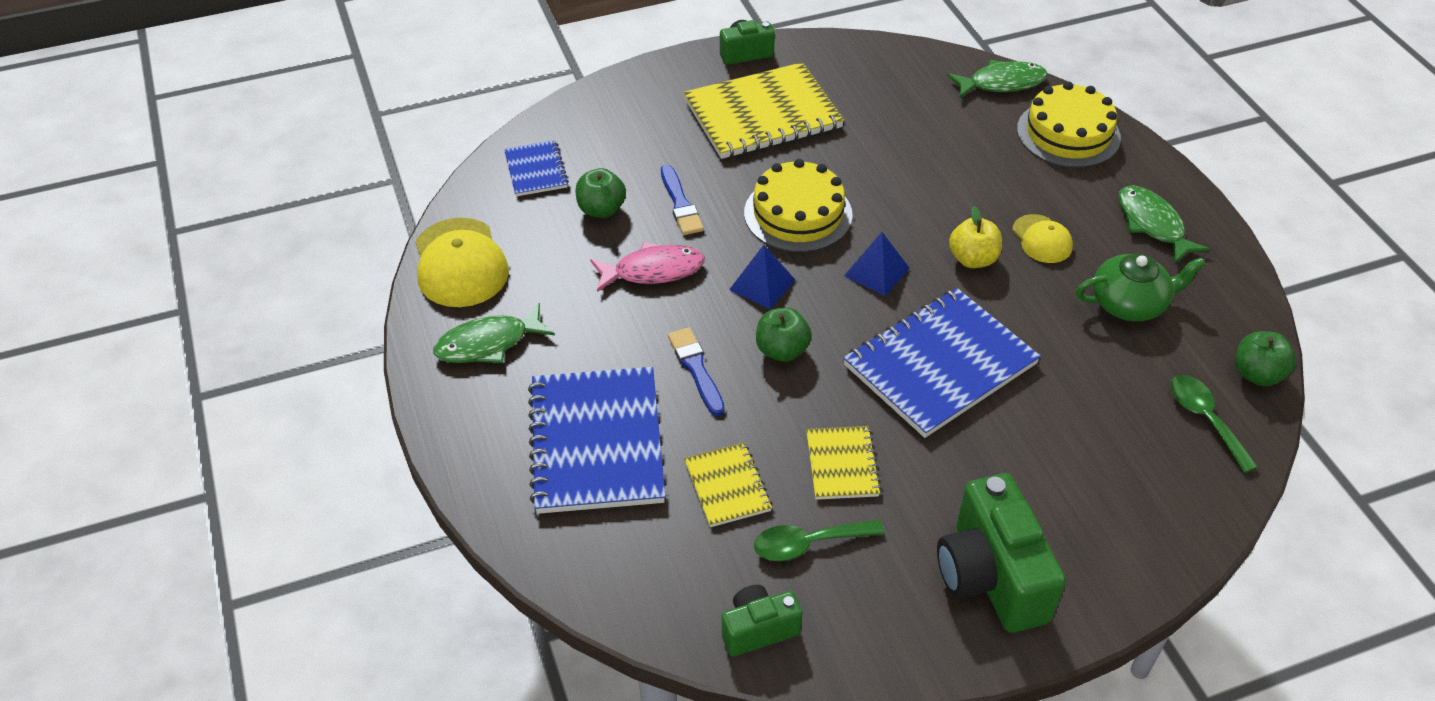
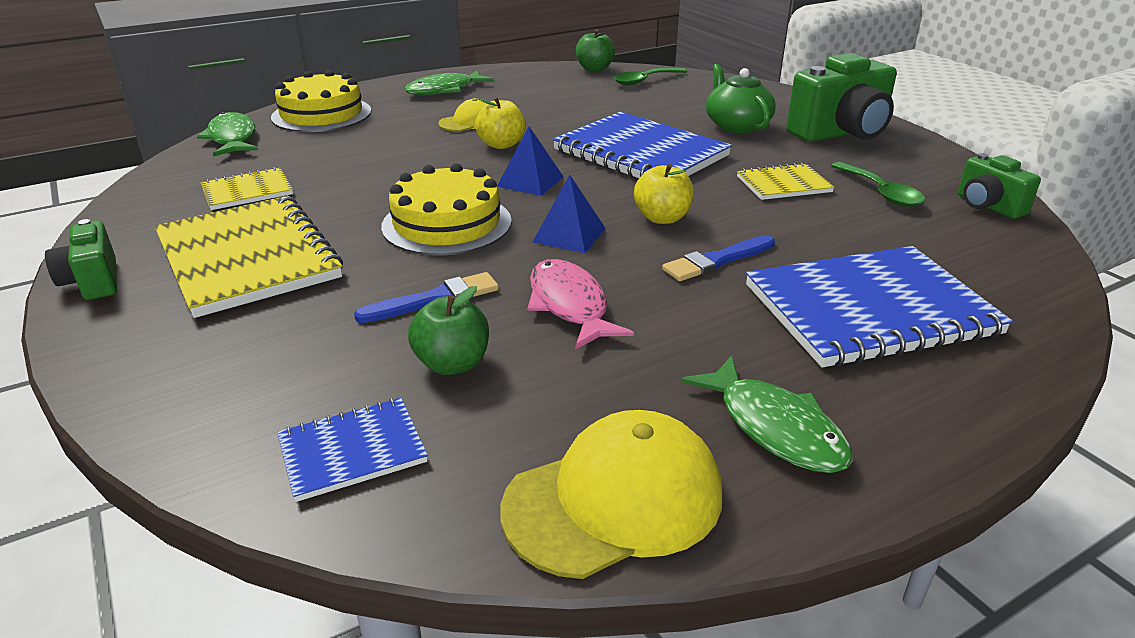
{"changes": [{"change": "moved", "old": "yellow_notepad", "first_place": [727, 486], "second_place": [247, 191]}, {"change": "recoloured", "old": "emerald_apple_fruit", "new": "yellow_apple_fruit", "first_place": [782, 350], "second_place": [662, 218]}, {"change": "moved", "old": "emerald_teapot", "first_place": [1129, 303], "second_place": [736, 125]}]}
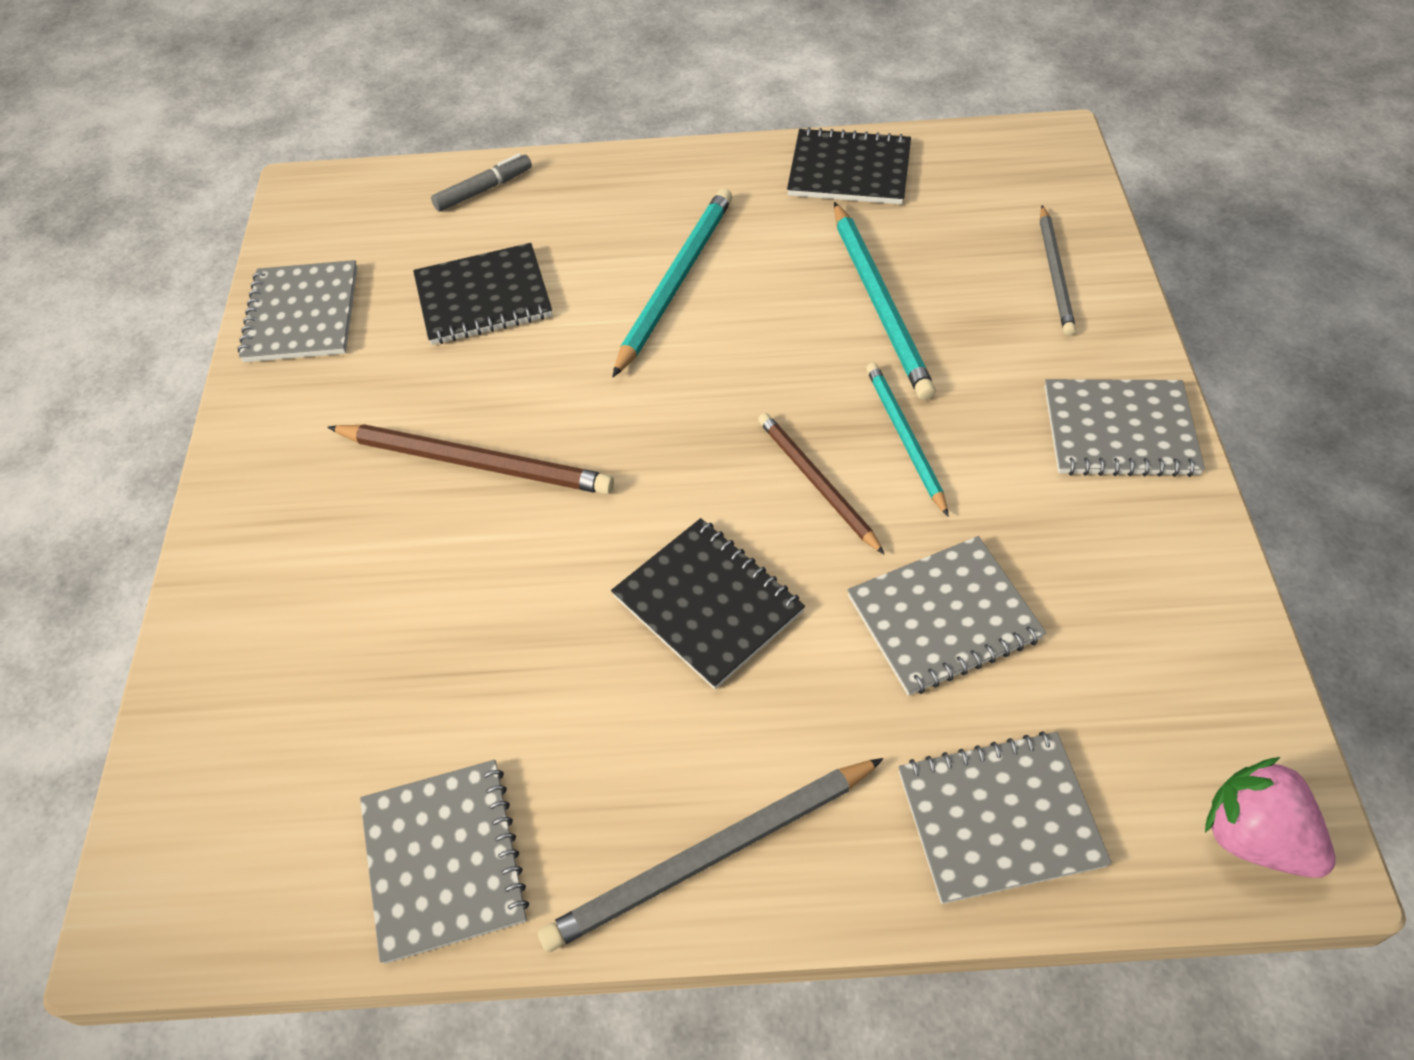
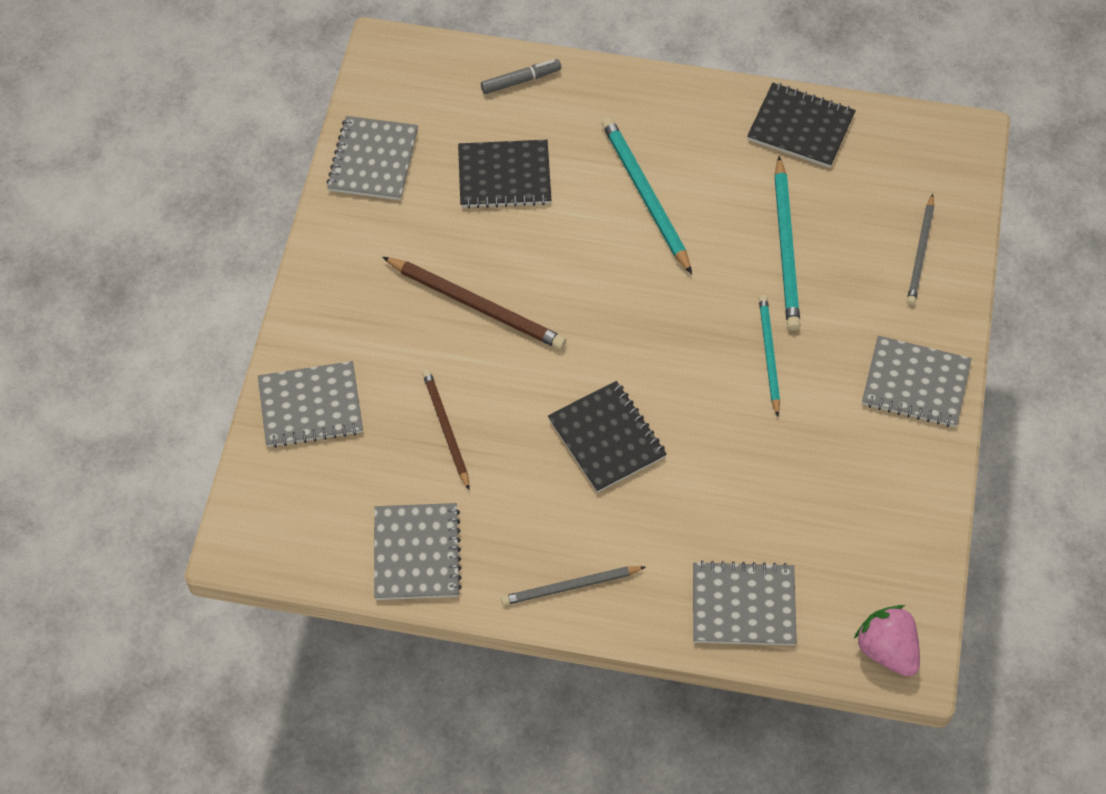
{"changes": [{"change": "moved", "old": "ash-grey_notepad", "first_place": [943, 617], "second_place": [310, 406]}, {"change": "moved", "old": "dark_brown_pencil", "first_place": [817, 483], "second_place": [446, 429]}, {"change": "resized", "old": "ash-grey_pencil", "first_place": [710, 856], "second_place": [570, 587], "factor": 0.65}, {"change": "turned", "old": "aqua_pencil", "first_place": [675, 281], "second_place": [645, 195], "degrees": -60}]}
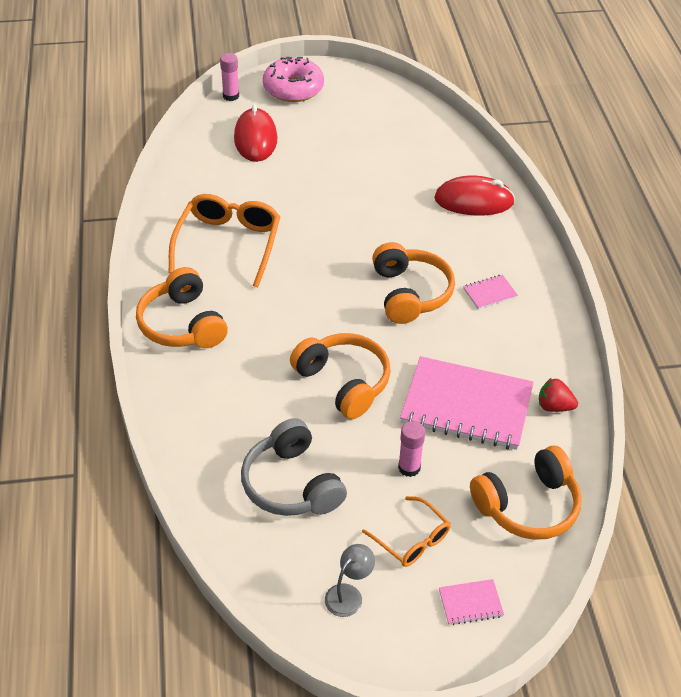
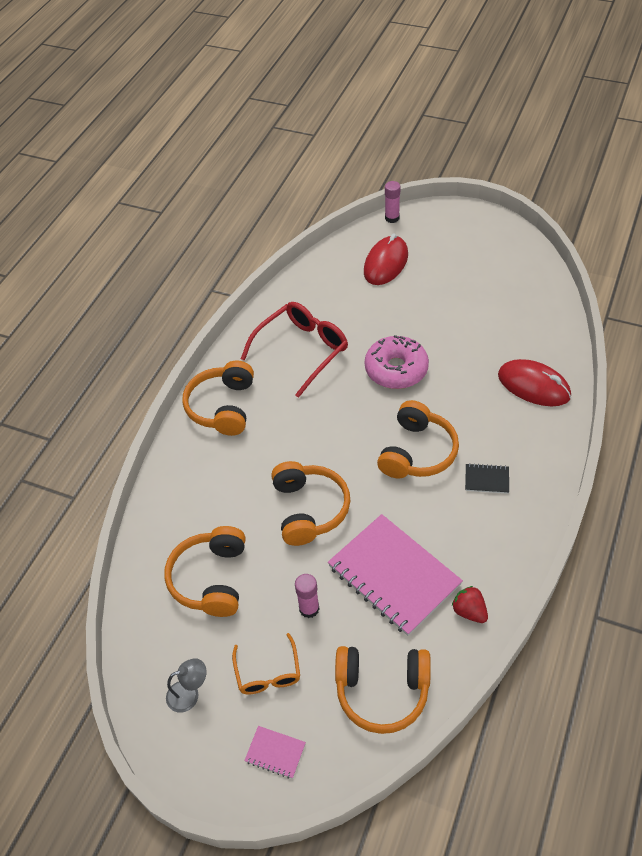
{"changes": [{"change": "recoloured", "old": "ash-grey_headset", "new": "bright_orange_headset", "first_place": [291, 484], "second_place": [211, 579]}, {"change": "recoloured", "old": "bright_orange_eyeglasses", "new": "scarlet_eyeglasses", "first_place": [228, 244], "second_place": [302, 350]}, {"change": "moved", "old": "pink_donut", "first_place": [293, 88], "second_place": [396, 369]}, {"change": "recoloured", "old": "pink_notepad", "new": "jet-black_notepad", "first_place": [489, 293], "second_place": [486, 479]}]}
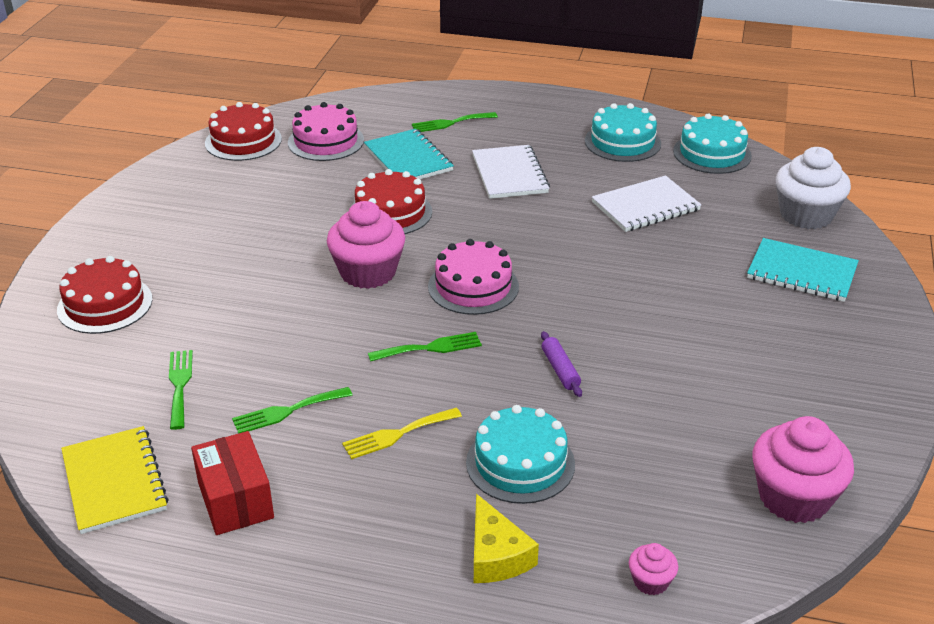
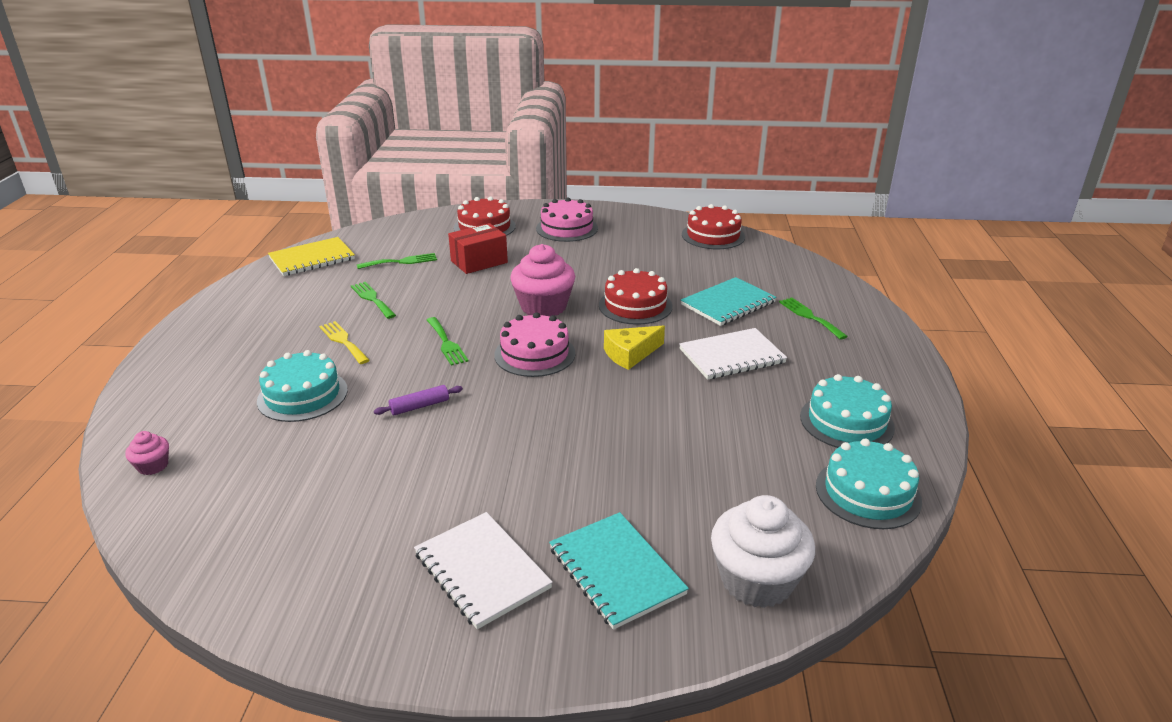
{"changes": [{"change": "moved", "old": "pure_white_notepad", "first_place": [645, 206], "second_place": [482, 571]}, {"change": "moved", "old": "scarlet_box", "first_place": [235, 500], "second_place": [479, 262]}, {"change": "moved", "old": "pink_gateau", "first_place": [326, 141], "second_place": [567, 228]}, {"change": "turned", "old": "aqua_notepad", "first_place": [801, 272], "second_place": [616, 571], "degrees": -45}, {"change": "moved", "old": "yellow_cheese", "first_place": [496, 555], "second_place": [630, 354]}, {"change": "removed", "old": "pink_cupcake", "first_place": [794, 497]}]}
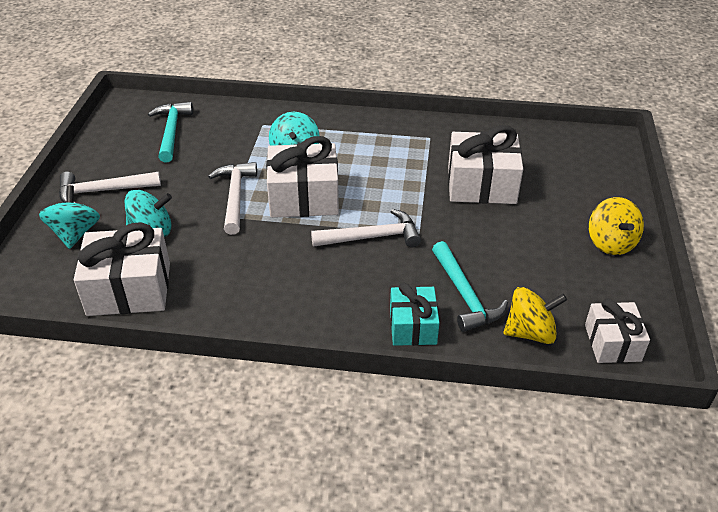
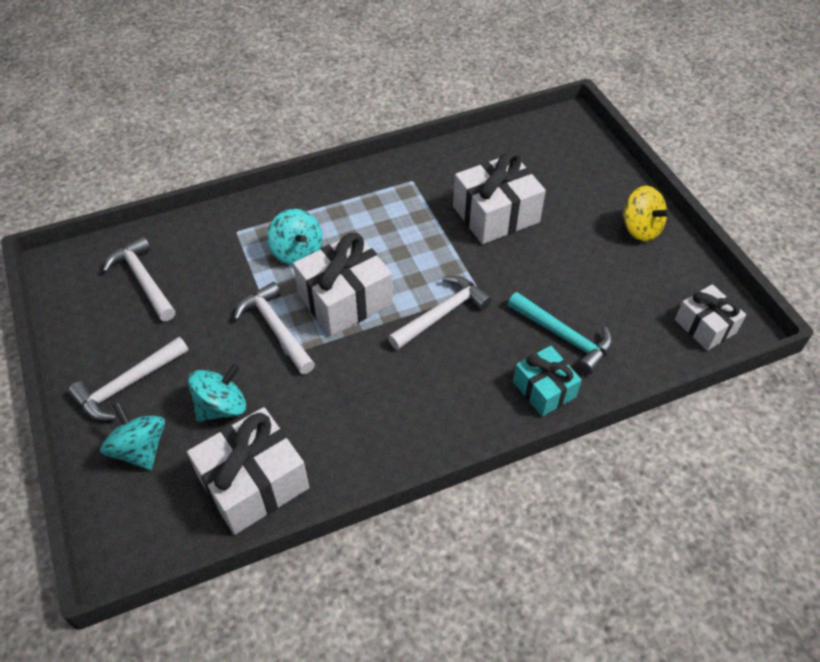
{"changes": [{"change": "recoloured", "old": "aqua_hammer", "new": "pure_white_hammer", "first_place": [171, 132], "second_place": [143, 280]}, {"change": "removed", "old": "yellow_toy_top", "first_place": [530, 332]}]}
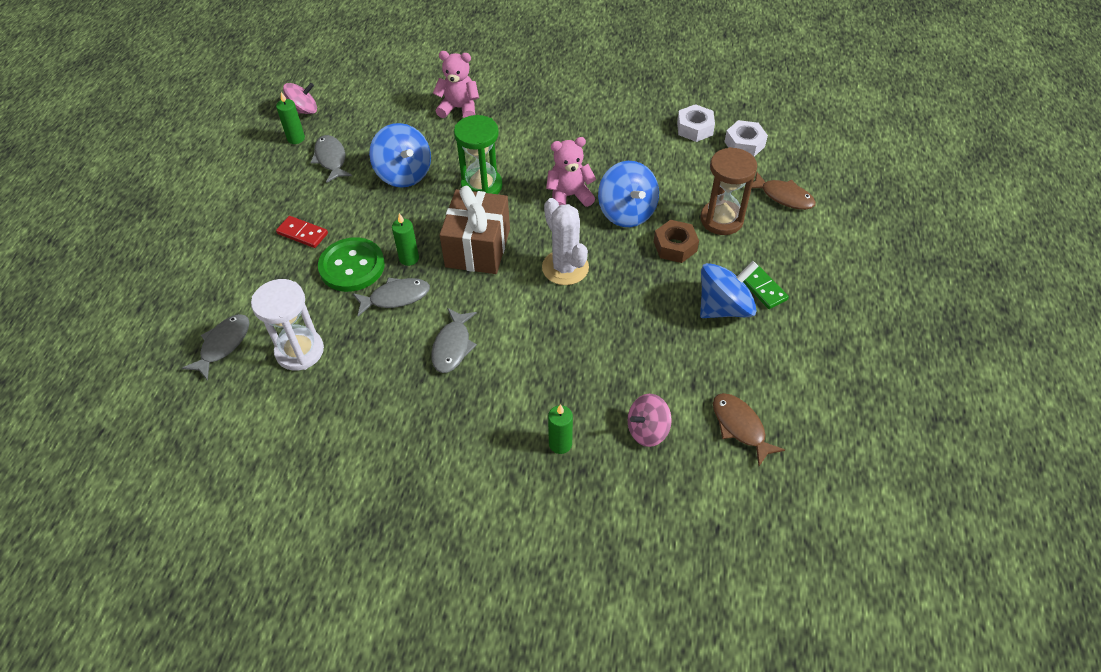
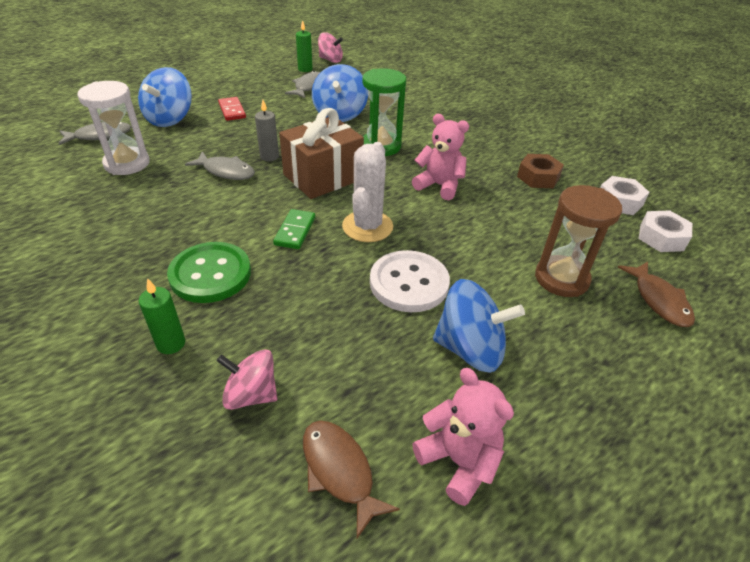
{"changes": [{"change": "moved", "old": "cobalt_toy_top", "first_place": [627, 212], "second_place": [170, 119]}, {"change": "moved", "old": "emerald_button", "first_place": [352, 266], "second_place": [210, 274]}, {"change": "recoloured", "old": "emerald_pillar_candle", "new": "ash-grey_pillar_candle", "first_place": [409, 258], "second_place": [269, 157]}, {"change": "moved", "old": "emerald_domino_piece", "first_place": [762, 288], "second_place": [295, 231]}, {"change": "turned", "old": "dark_brown_fish_figure", "first_place": [740, 427], "second_place": [339, 471], "degrees": -45}, {"change": "added", "new": "pure_white_button", "second_place": [409, 283]}, {"change": "moved", "old": "pink_teddy", "first_place": [459, 108], "second_place": [458, 461]}, {"change": "moved", "old": "dark_brown_hex_nut", "first_place": [675, 246], "second_place": [538, 177]}, {"change": "removed", "old": "ash-grey_fish_figure", "first_place": [452, 346]}]}
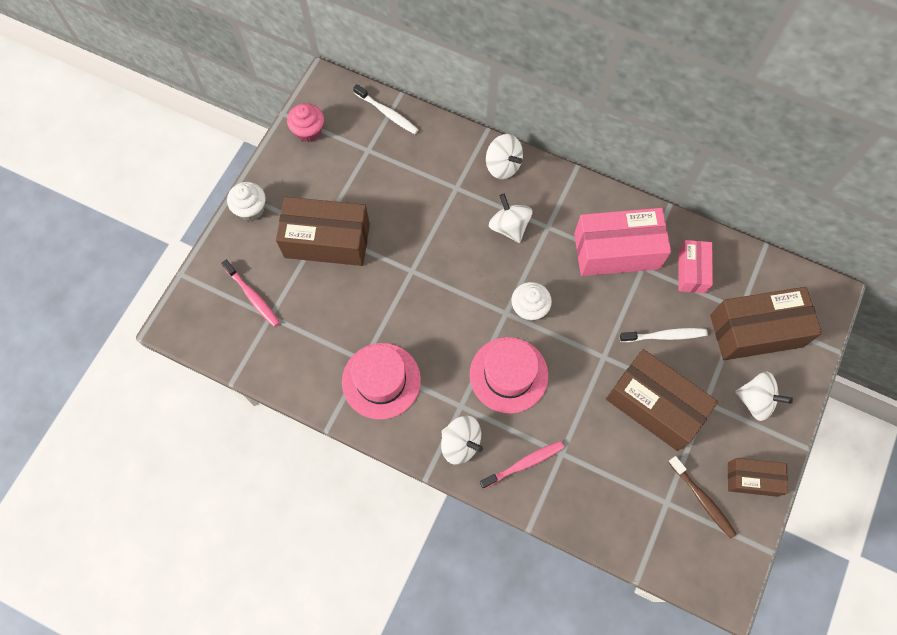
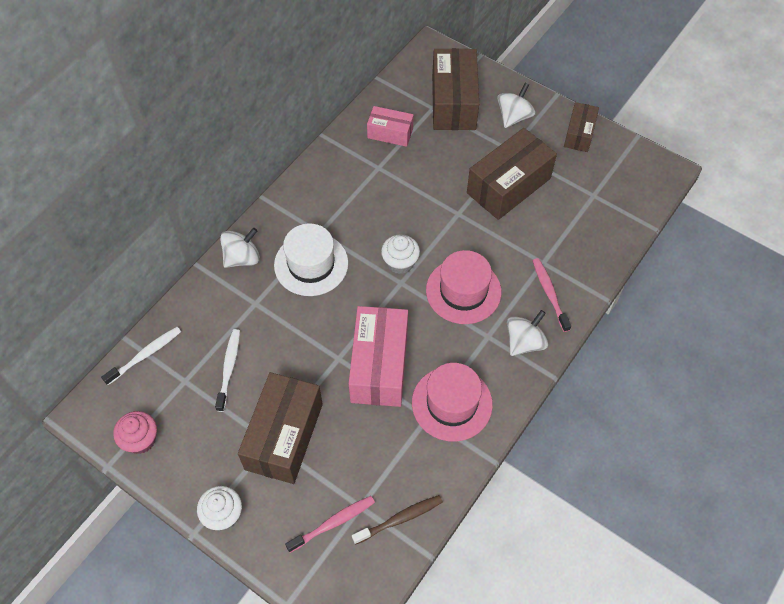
{"changes": [{"change": "moved", "old": "pure_white_dental_brush", "first_place": [664, 336], "second_place": [229, 368]}, {"change": "replaced", "old": "pure_white_toy_top", "new": "pure_white_tall_hat", "first_place": [509, 226], "second_place": [311, 264]}, {"change": "moved", "old": "pink_box", "first_place": [616, 251], "second_place": [379, 366]}, {"change": "moved", "old": "dark_brown_dental_brush", "first_place": [702, 499], "second_place": [399, 519]}]}
